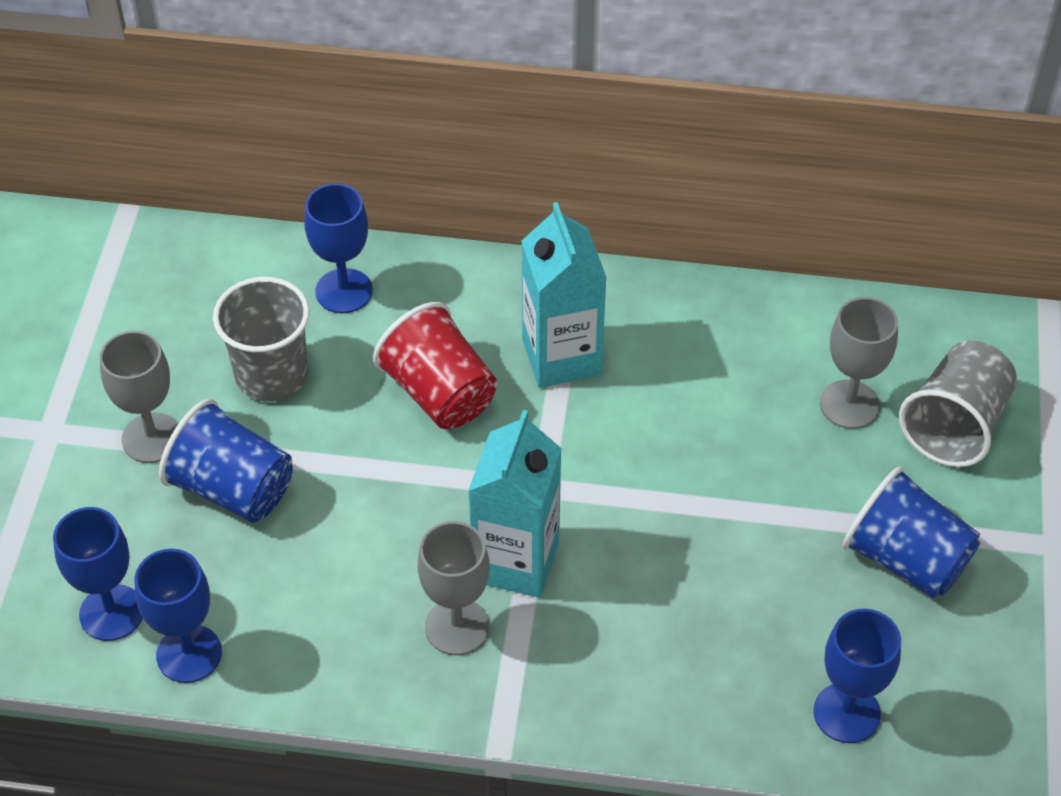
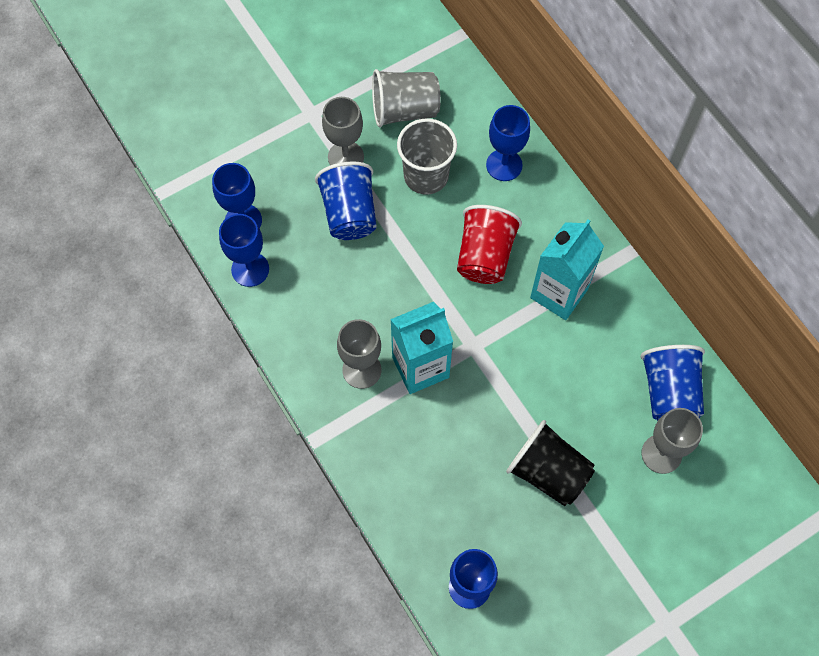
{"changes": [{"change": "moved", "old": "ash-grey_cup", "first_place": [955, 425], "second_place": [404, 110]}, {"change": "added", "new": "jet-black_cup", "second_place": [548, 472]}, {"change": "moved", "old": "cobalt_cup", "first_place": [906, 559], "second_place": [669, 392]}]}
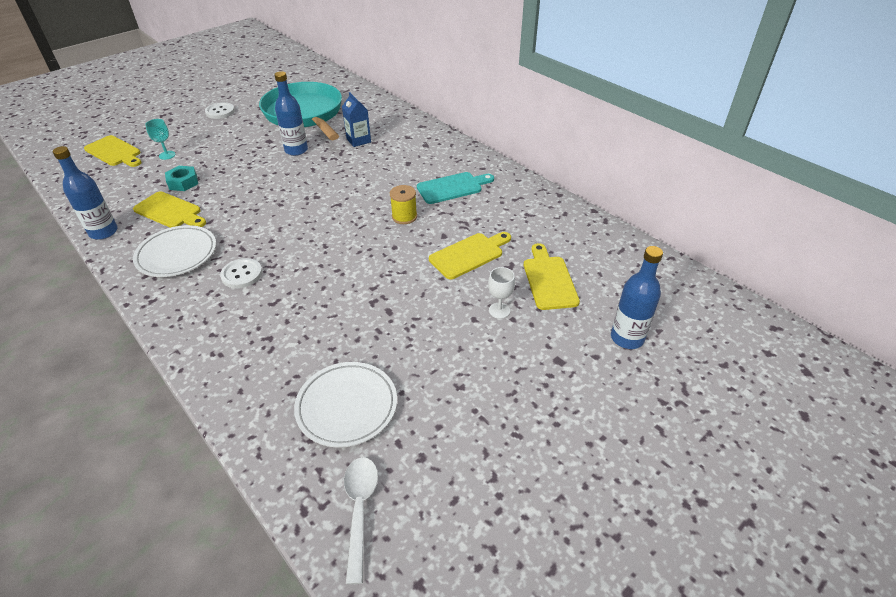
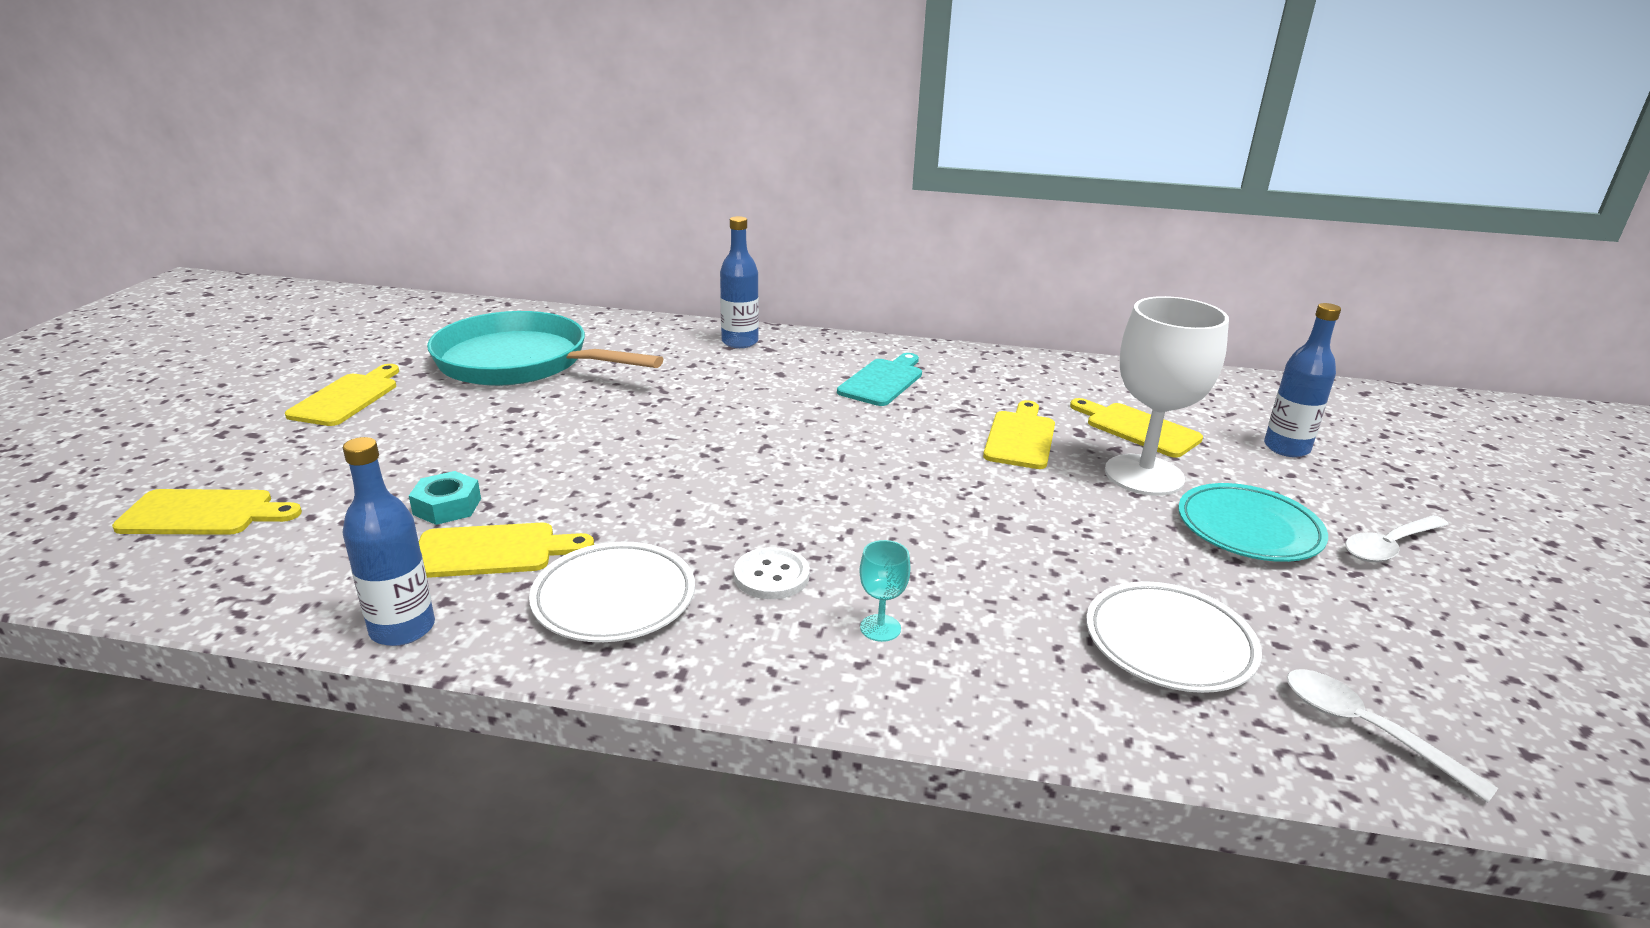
{"changes": [{"change": "replaced", "old": "pure_white_button", "new": "yellow_bread_board", "first_place": [220, 112], "second_place": [347, 398]}, {"change": "moved", "old": "cobalt_drink_bottle", "first_place": [296, 150], "second_place": [740, 342]}, {"change": "moved", "old": "aqua_wine_glass", "first_place": [167, 155], "second_place": [880, 628]}, {"change": "resized", "old": "pure_white_wine_glass", "first_place": [499, 310], "second_place": [1144, 475], "factor": 2.45}, {"change": "added", "new": "aqua_plate", "second_place": [1249, 529]}, {"change": "added", "new": "pure_white_teaspoon", "second_place": [1389, 546]}, {"change": "removed", "old": "cobalt_carton", "first_place": [358, 140]}, {"change": "removed", "old": "yellow_reel_of_thread", "first_place": [404, 216]}]}
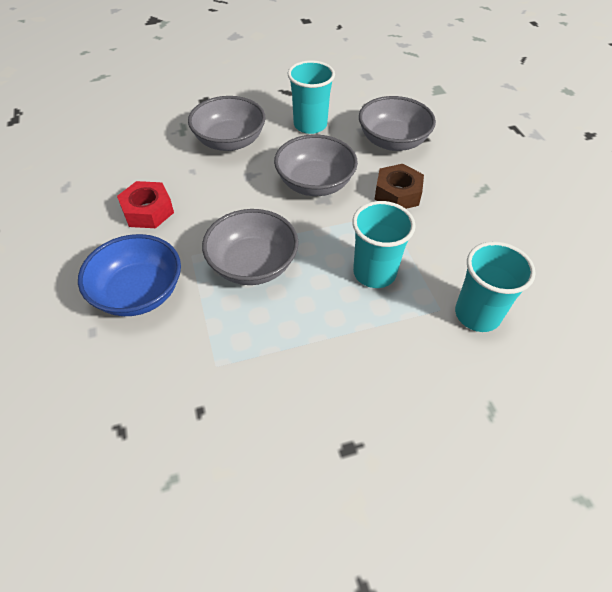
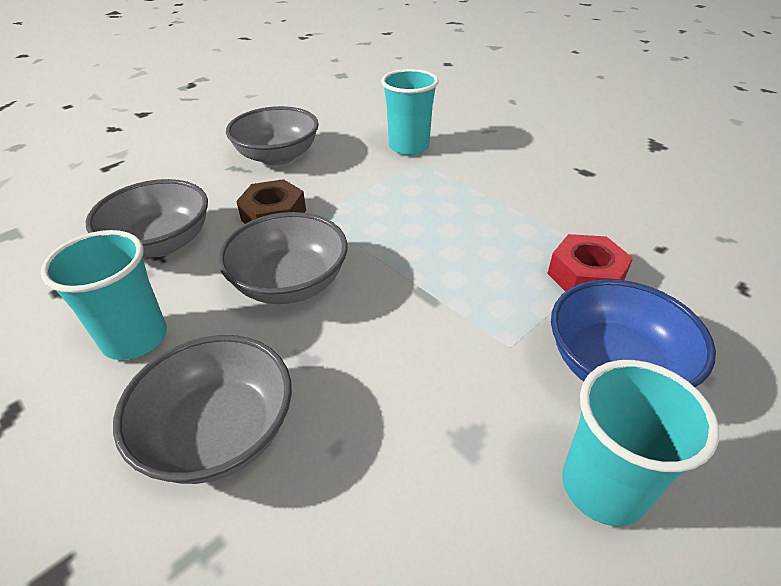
{"changes": [{"change": "moved", "old": "ash-grey_serving_bowl", "first_place": [253, 265], "second_place": [278, 156]}, {"change": "moved", "old": "scarlet_hex_nut", "first_place": [148, 211], "second_place": [585, 276]}, {"change": "moved", "old": "aqua_cup", "first_place": [374, 273], "second_place": [603, 487]}]}
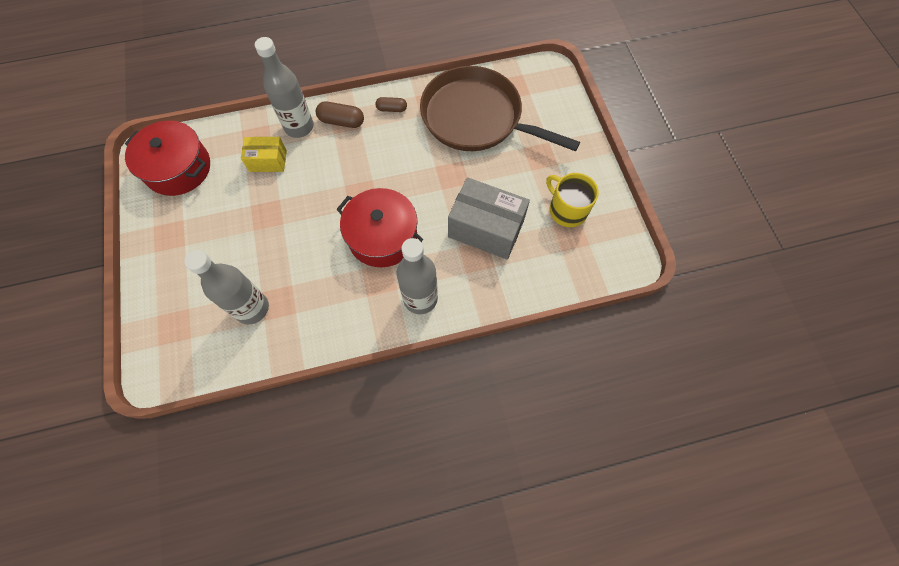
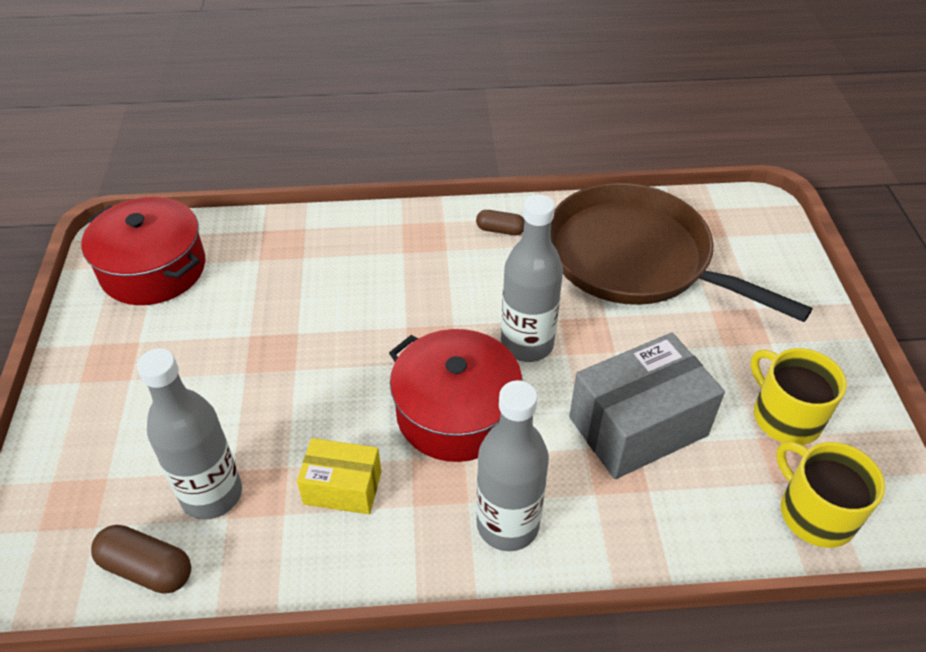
{"changes": [{"change": "moved", "old": "dark_brown_pill_shape", "first_place": [341, 121], "second_place": [147, 568]}, {"change": "moved", "old": "yellow_box", "first_place": [268, 161], "second_place": [342, 488]}, {"change": "moved", "old": "ash-grey_drink_bottle", "first_place": [299, 127], "second_place": [527, 344]}, {"change": "turned", "old": "ash-grey_box", "first_place": [486, 229], "second_place": [637, 426], "degrees": -60}, {"change": "added", "new": "yellow_tea_mug", "second_place": [815, 513]}]}
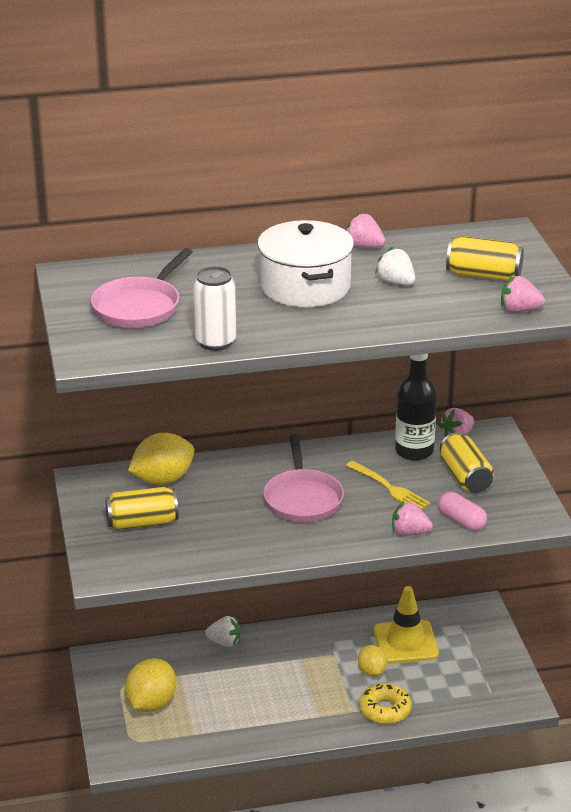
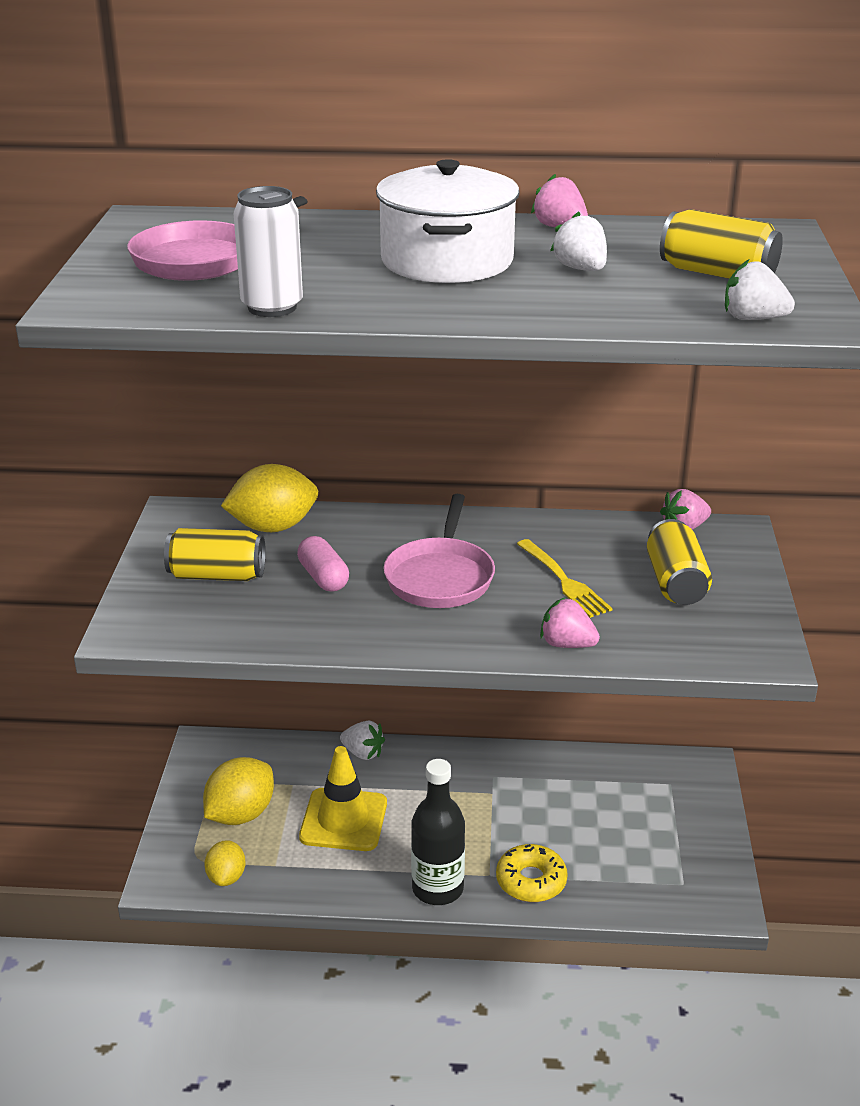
{"changes": [{"change": "moved", "old": "yellow_toy_lemon", "first_place": [372, 671], "second_place": [226, 877]}, {"change": "moved", "old": "pink_pill_shape", "first_place": [461, 521], "second_place": [323, 577]}, {"change": "moved", "old": "yellow_safety_cone", "first_place": [405, 642], "second_place": [343, 820]}, {"change": "moved", "old": "jet-black_drink_bottle", "first_place": [414, 451], "second_place": [437, 888]}, {"change": "recoloured", "old": "pink_toy_strawberry", "new": "pure_white_toy_strawberry", "first_place": [519, 310], "second_place": [753, 319]}]}
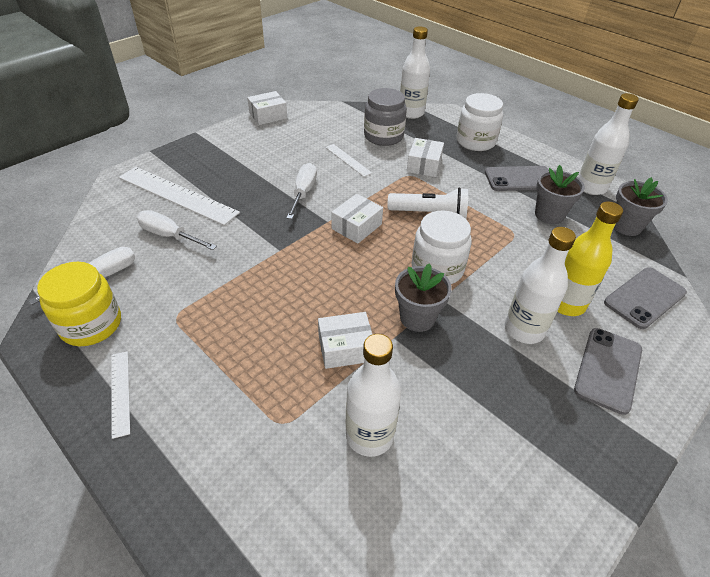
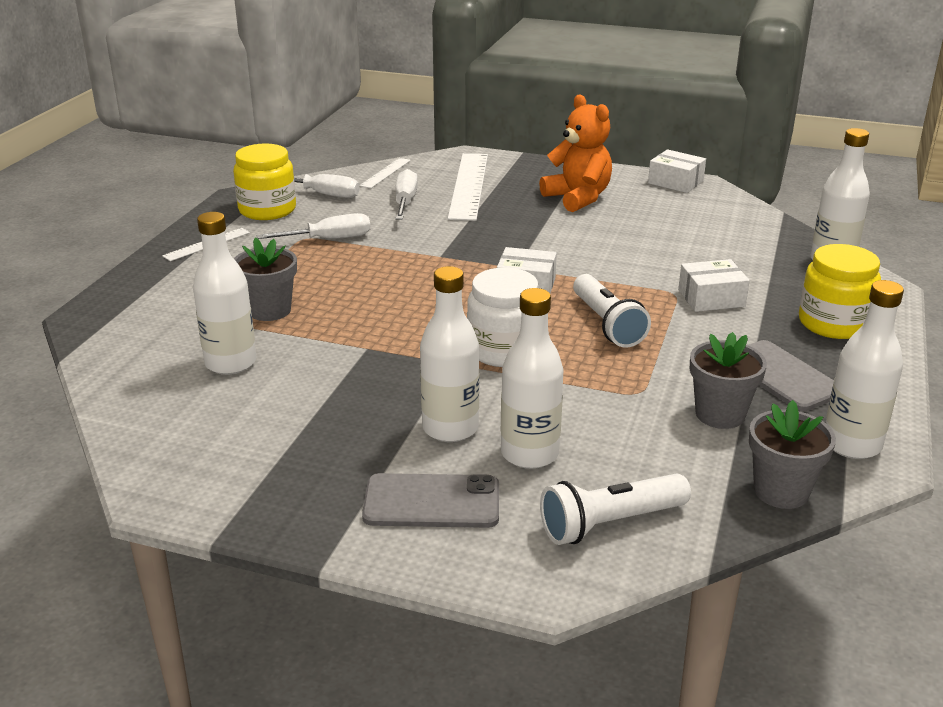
{"changes": [{"change": "moved", "old": "ash-grey_plant_pot", "first_place": [417, 318], "second_place": [270, 310]}, {"change": "moved", "old": "pure_white_hand_screwdriver", "first_place": [303, 193], "second_place": [328, 239]}, {"change": "moved", "old": "pure_white_measuring_stick", "first_place": [348, 160], "second_place": [385, 173]}, {"change": "recoloured", "old": "yellow_drink_bottle", "new": "pure_white_drink_bottle", "first_place": [566, 303], "second_place": [529, 454]}, {"change": "added", "new": "bright_orange_teddy", "second_place": [578, 198]}, {"change": "replaced", "old": "ash-grey_mobile_phone", "new": "pure_white_torch", "first_place": [644, 297], "second_place": [610, 523]}, {"change": "recoloured", "old": "pure_white_preserve_jar", "new": "yellow_preserve_jar", "first_place": [475, 141], "second_place": [833, 323]}, {"change": "removed", "old": "pure_white_box", "first_place": [345, 348]}, {"change": "removed", "old": "ash-grey_preserve_jar", "first_place": [383, 136]}]}
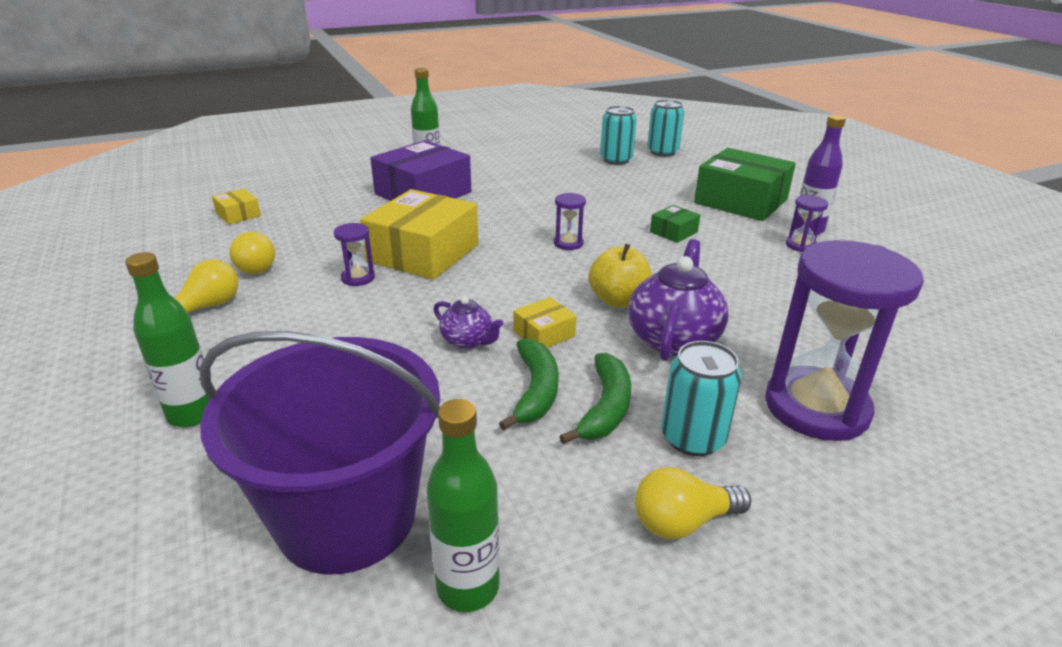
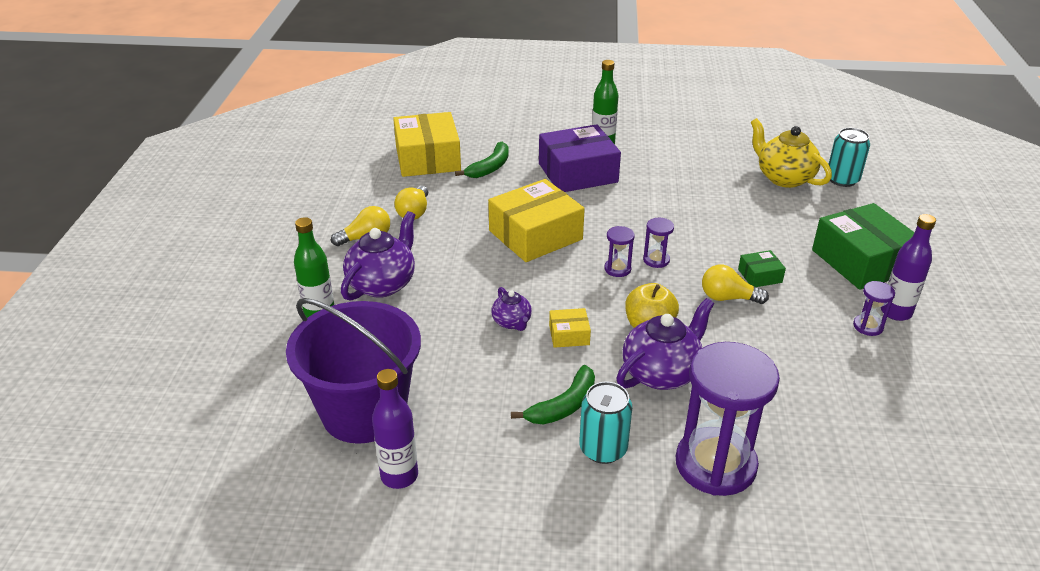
{"changes": [{"change": "added", "new": "royal_purple_teapot", "second_place": [382, 284]}, {"change": "recoloured", "old": "emerald_drink_bottle", "new": "royal_purple_drink_bottle", "first_place": [468, 587], "second_place": [399, 476]}, {"change": "resized", "old": "yellow_box", "first_place": [238, 214], "second_place": [428, 158], "factor": 2.22}, {"change": "moved", "old": "emerald_banana", "first_place": [535, 391], "second_place": [490, 167]}, {"change": "moved", "old": "royal_purple_sand_timer", "first_place": [358, 278], "second_place": [617, 269]}, {"change": "moved", "old": "yellow_lightbulb", "first_place": [683, 522], "second_place": [728, 298]}, {"change": "replaced", "old": "aqua_can", "new": "yellow_teapot", "first_place": [616, 160], "second_place": [784, 178]}]}
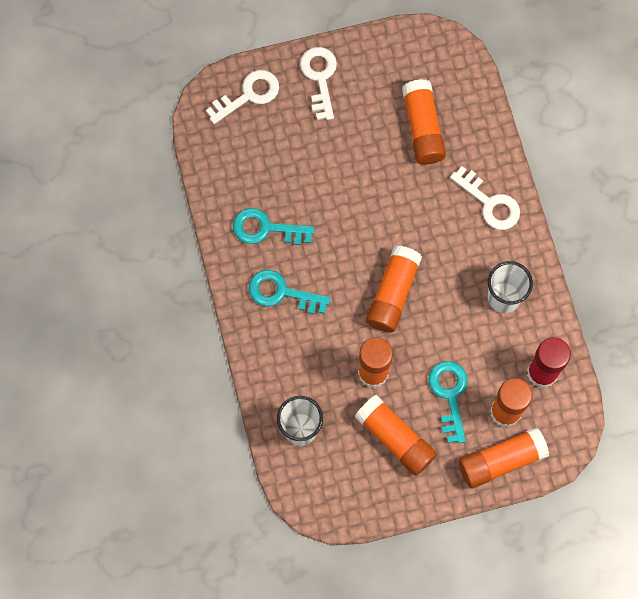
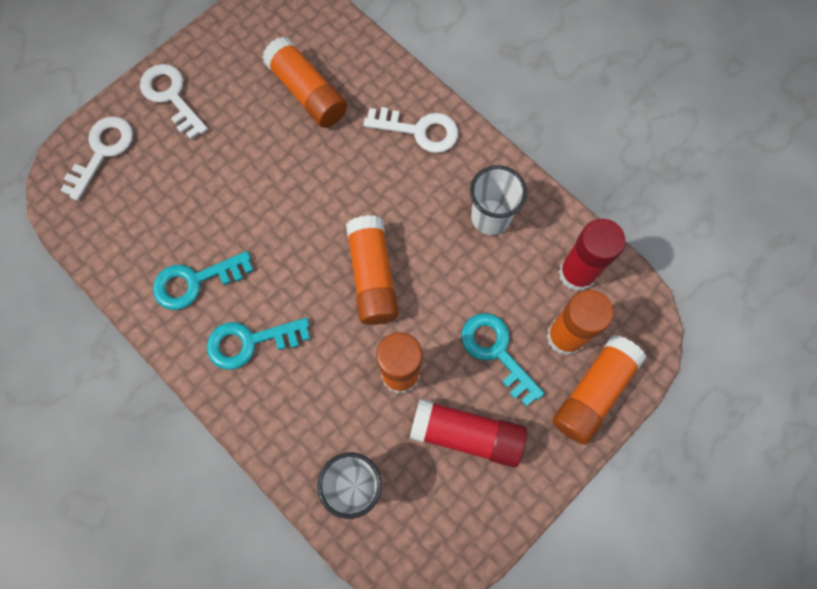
{"changes": [{"change": "recoloured", "old": "bright_orange_glue", "new": "scarlet_glue", "first_place": [395, 438], "second_place": [466, 434]}]}
